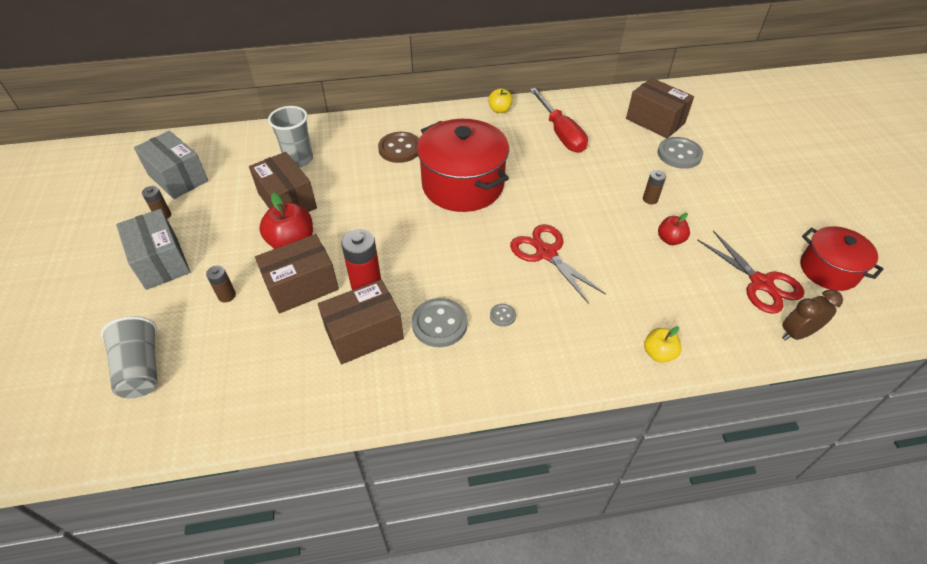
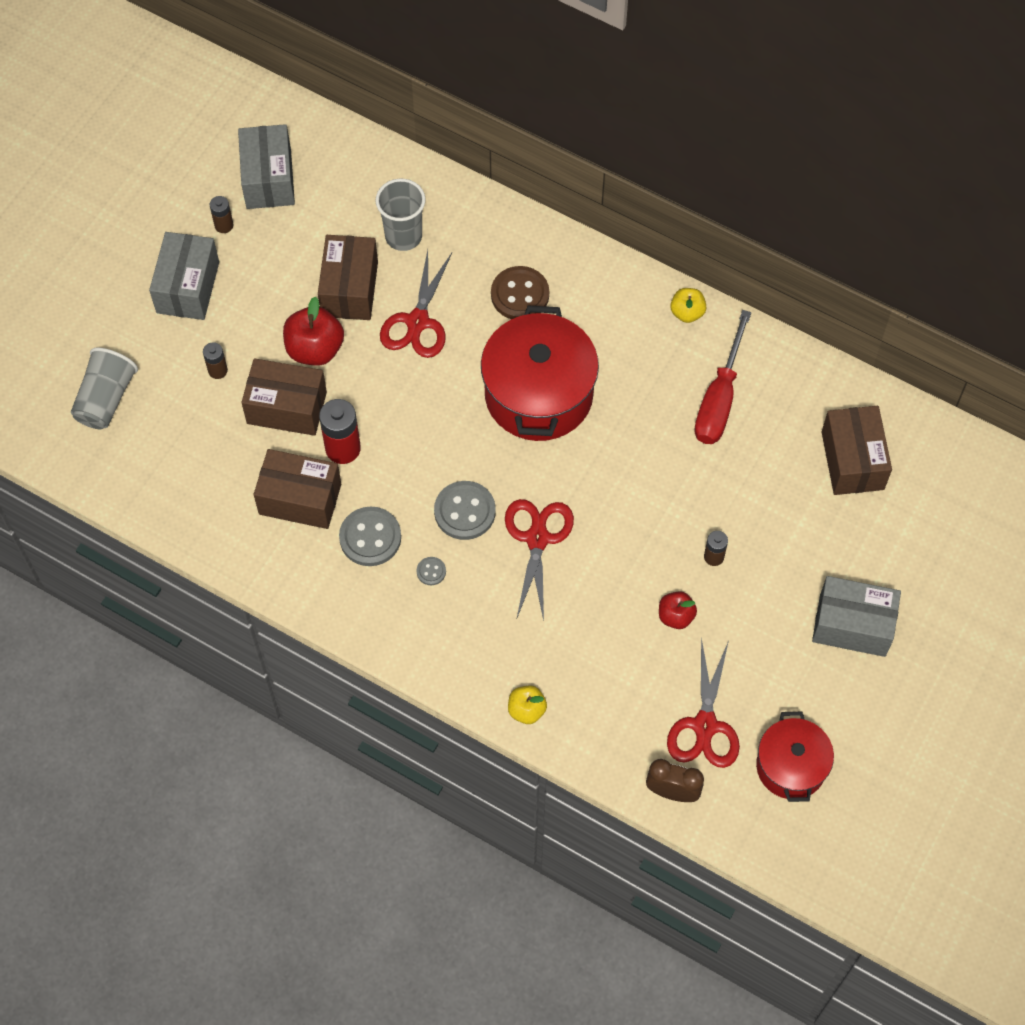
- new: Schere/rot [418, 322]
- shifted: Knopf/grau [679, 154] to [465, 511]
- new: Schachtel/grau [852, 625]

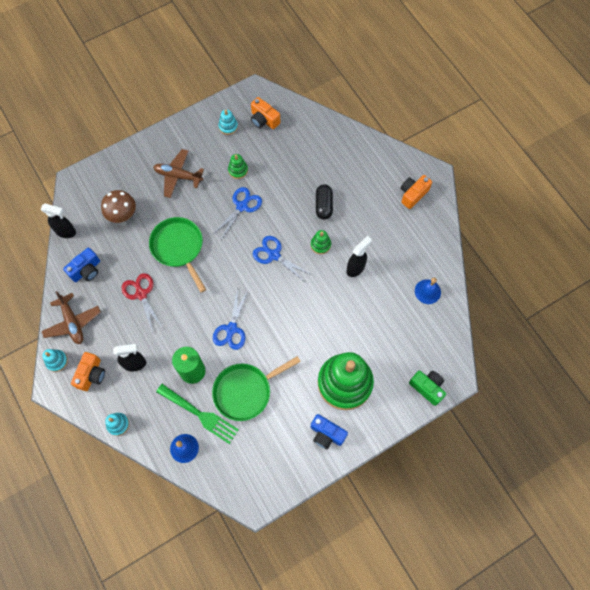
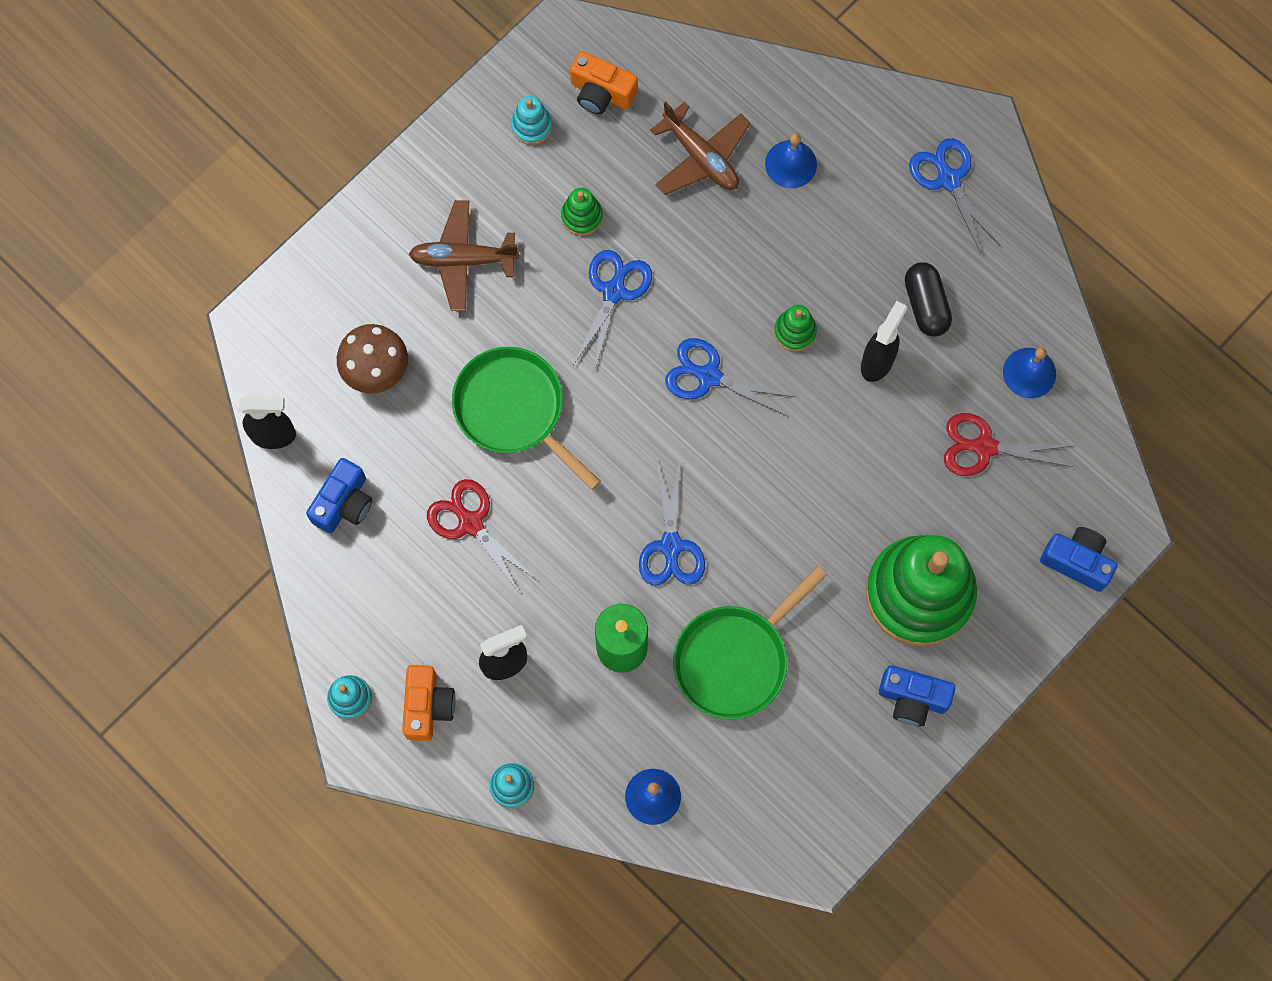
- shifted: Flugzeug/braun [72, 322] to [701, 157]
- new: Glocke/blau [791, 164]
- shifted: Kapsel/schwarz [323, 205] to [926, 305]
- swapped: Kamera/orange [413, 194] to Schere/blau [948, 179]
- new: Schere/rot [984, 447]
- repainted: Kamera/grün [427, 388] to Kamera/blau [1077, 561]
- gone: Gabel/grün [200, 414]

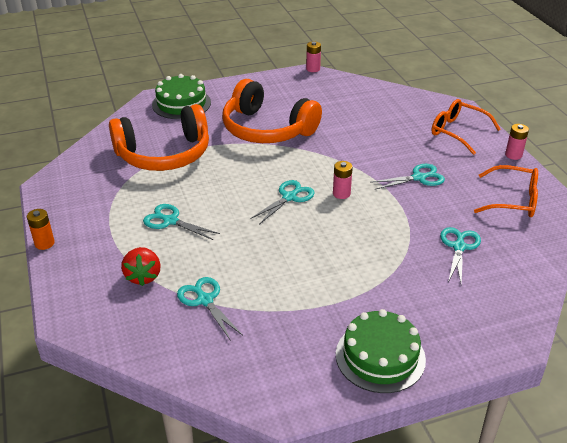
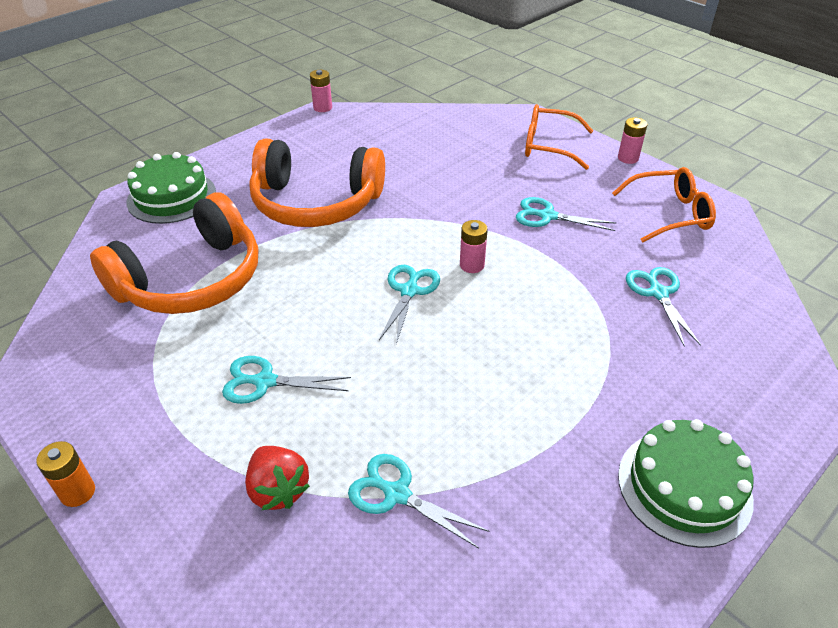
- rotated: Schere/türkis [418, 178] = [547, 216] 120 degrees counterclockwise

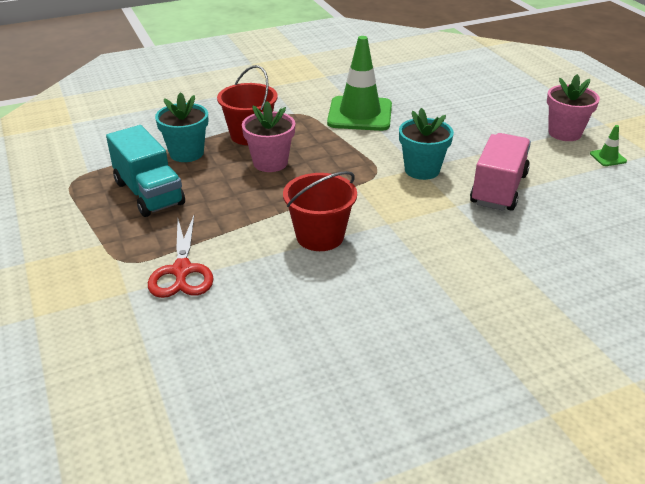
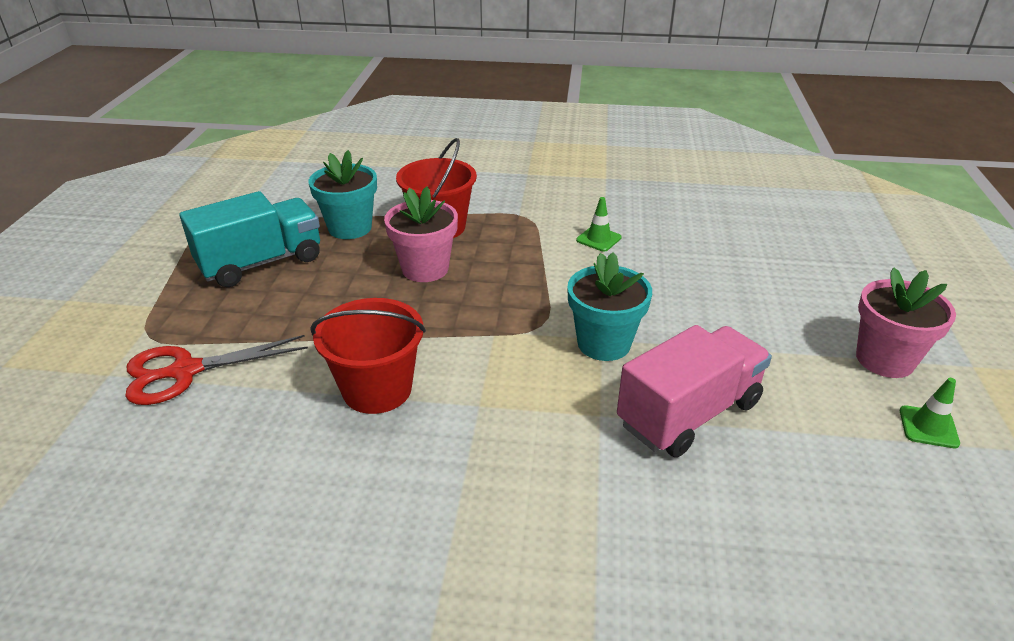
- rotated: Schere/rot [182, 270] = [186, 371] 45 degrees clockwise
- rotated: Lastwagen/türkis [149, 193] = [261, 263] 120 degrees counterclockwise
- scaled: Leitkegel/grün [360, 114] = [598, 239] x0.41

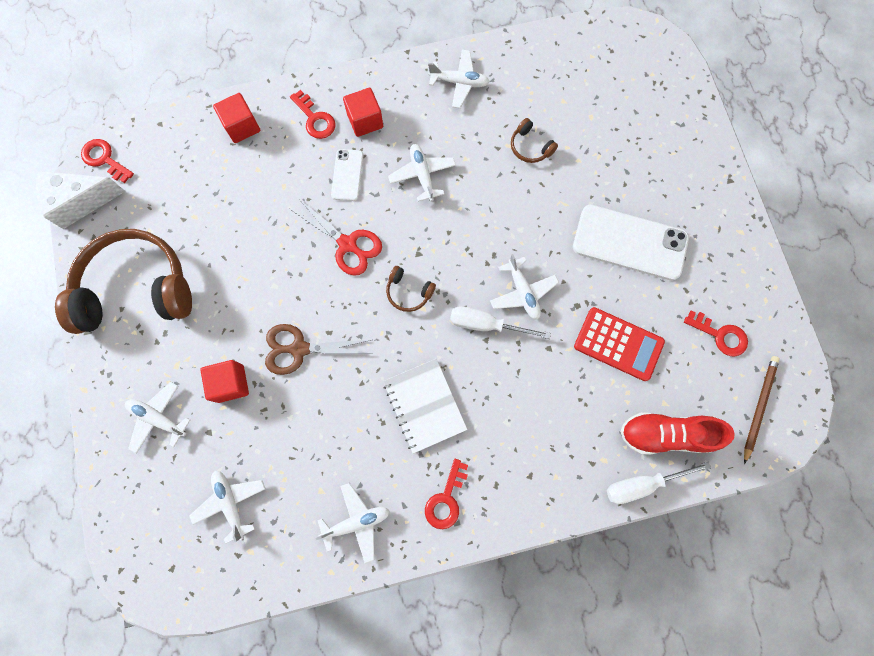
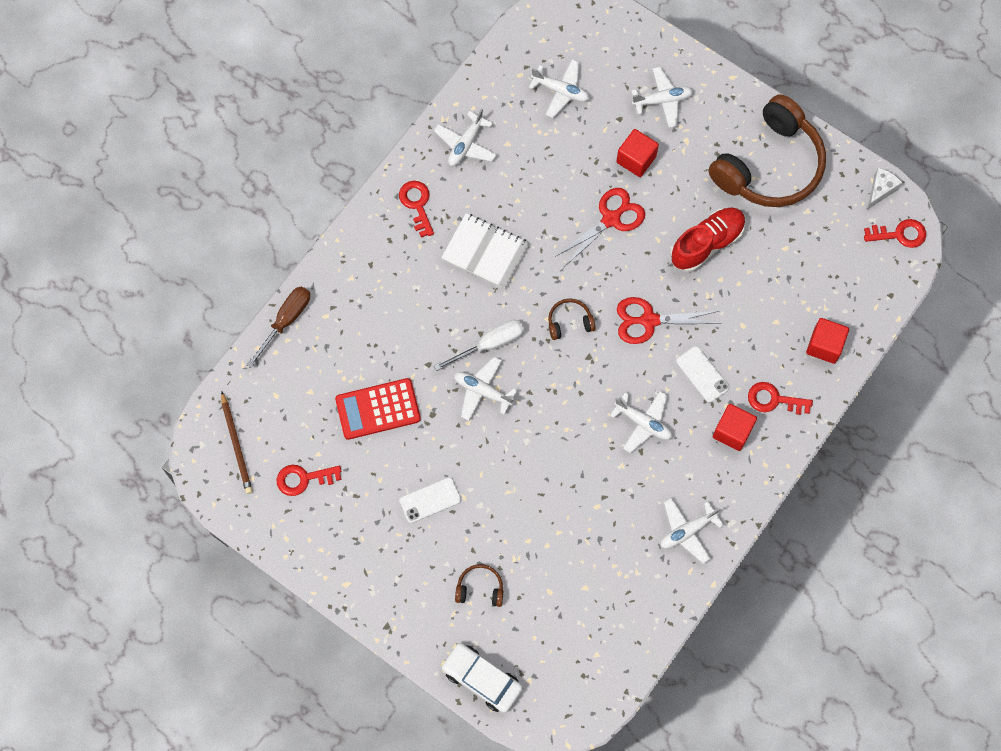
- repainted: Schraubenzieher/weiß [642, 484] to Schraubenzieher/braun [286, 321]
- scaled: Handy/weiß [630, 242] = [430, 500] x0.51
- new: Auto/weiß [482, 679]
- shifted: Kopfhörer/braun [530, 147] to [480, 588]
- repainted: Schere/braun [299, 349] to Schere/rot [611, 219]
- shifted: Schuh/rot [665, 434] to [707, 244]
- scaled: Käse/weiß [80, 202] = [880, 190] x0.57

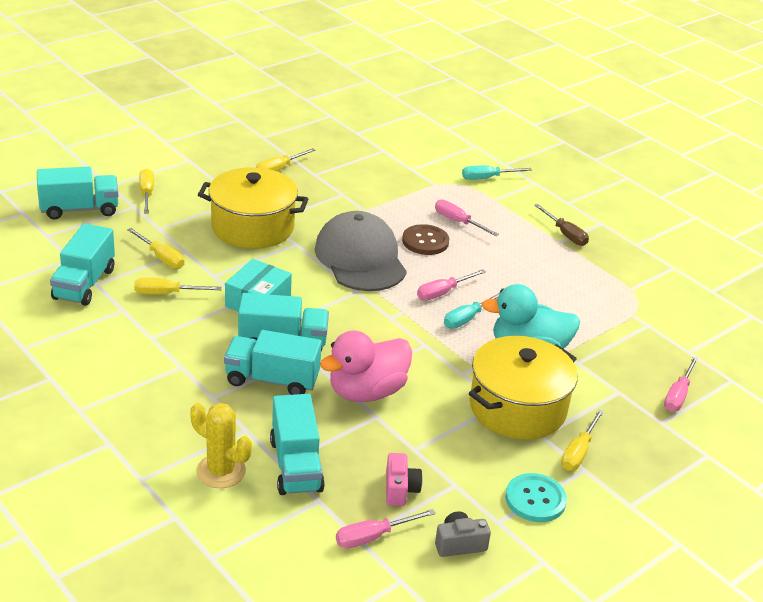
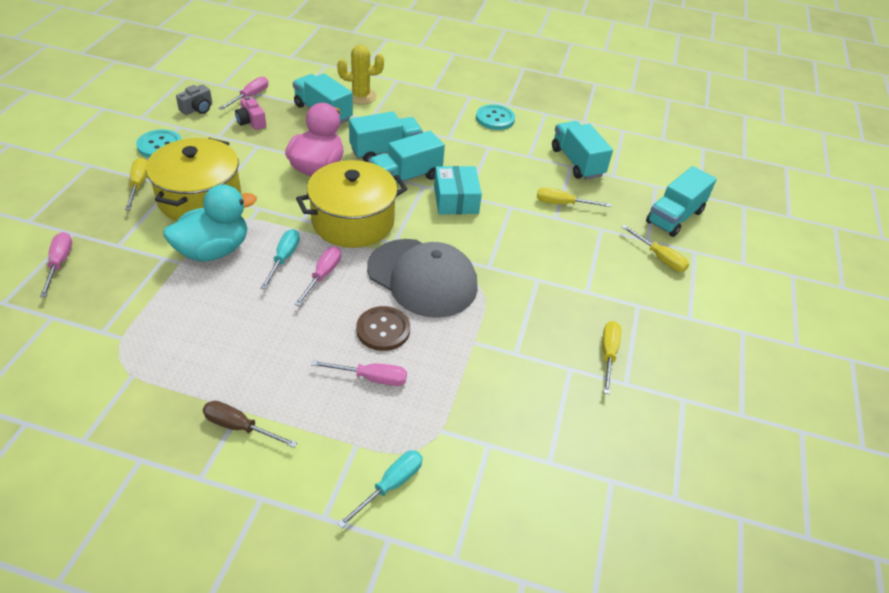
- shifted: Kochtopf/gelb [252, 227] to [353, 221]
- new: Knopf/türkis [495, 118]
- gone: Schraubenzieher/gelb [167, 294]

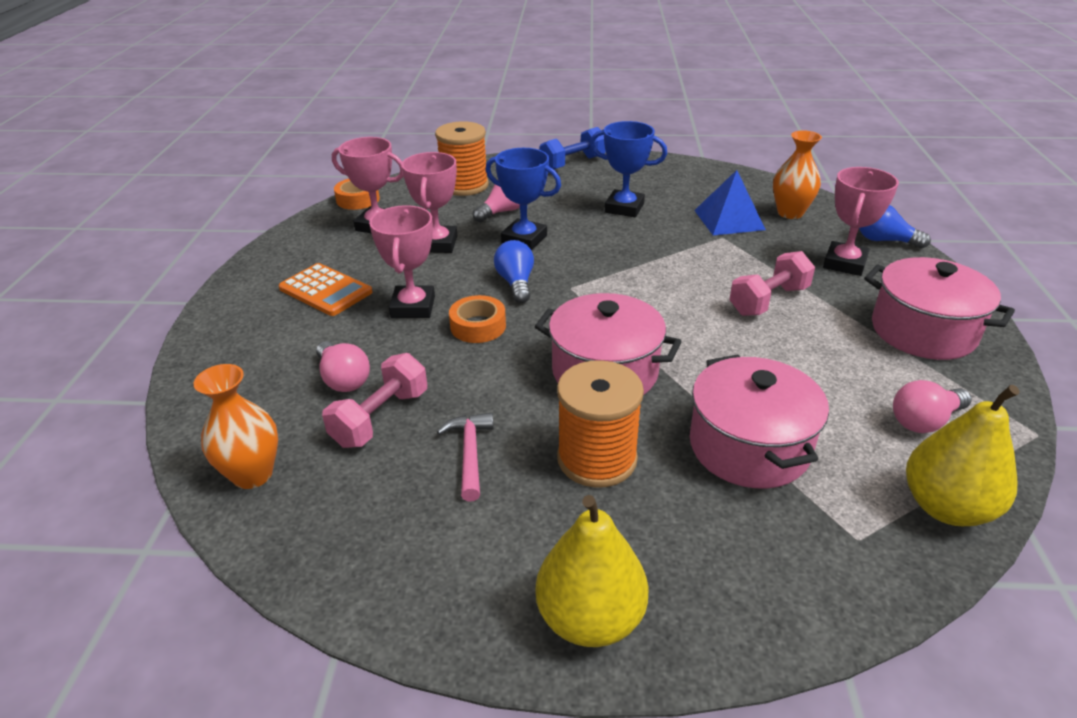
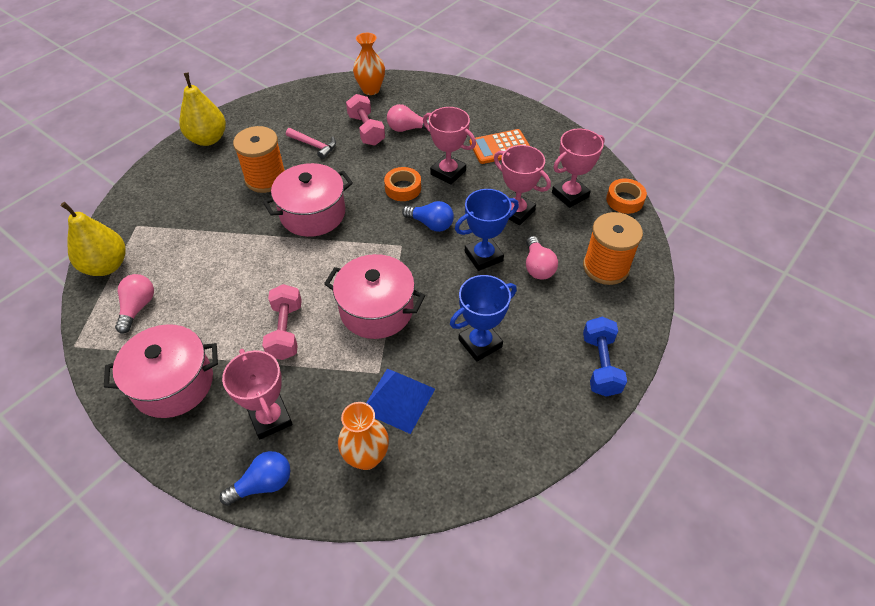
- shifted: Kochtopf/rosa [749, 446] to [376, 310]

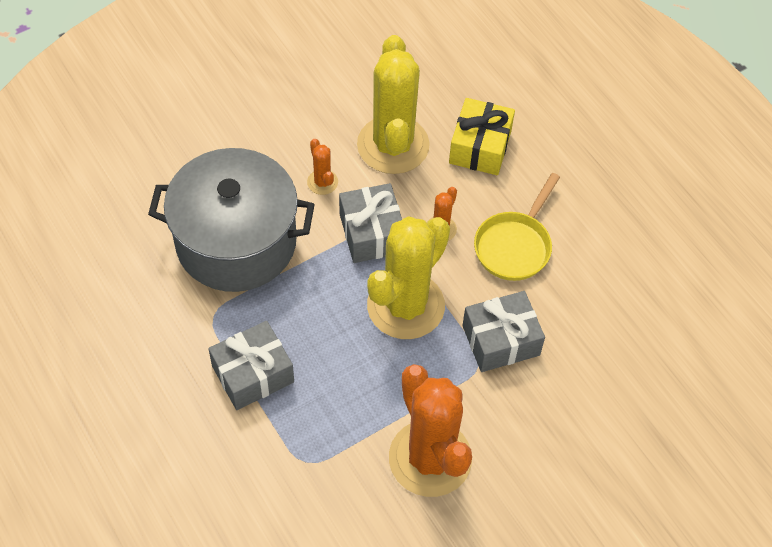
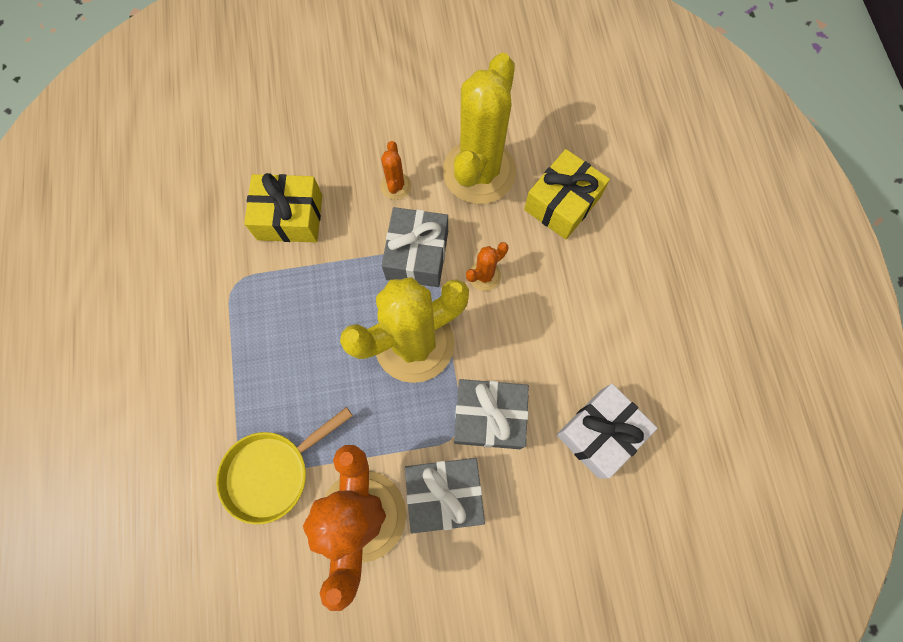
- shifted: Pfanne/gelb [514, 246] to [272, 472]
- swapped: Kochtopf/grau [236, 242] to Geschenk/gelb [290, 217]
- shifted: Geschenk/grau [253, 374] to [444, 494]
- new: Geschenk/weiß [599, 433]

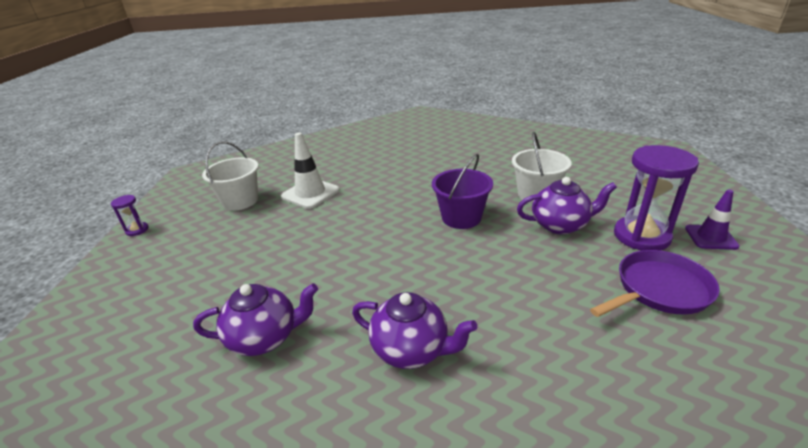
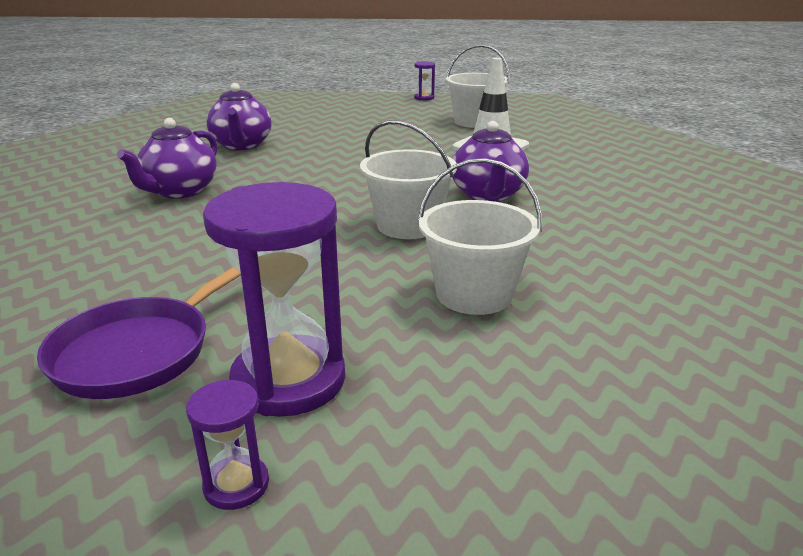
- rotated: Pfanne/lila [658, 290] = [140, 351] 60 degrees clockwise
- swapped: Leitkegel/lila [710, 237] to Sanduhr/lila [236, 485]
- repainted: Eimer/lila [461, 217] to Eimer/weiß [408, 225]
- shifted: Teekanne/lila [560, 225] to [488, 195]

